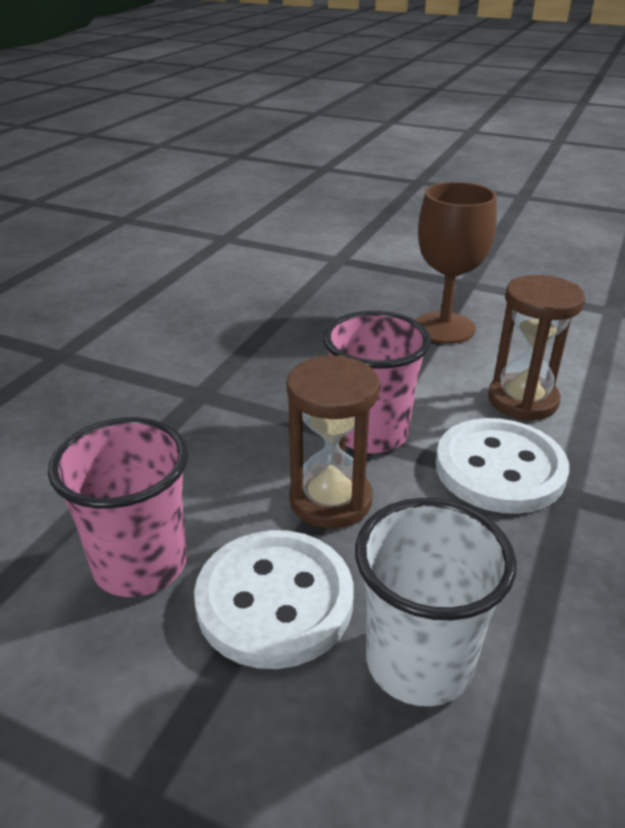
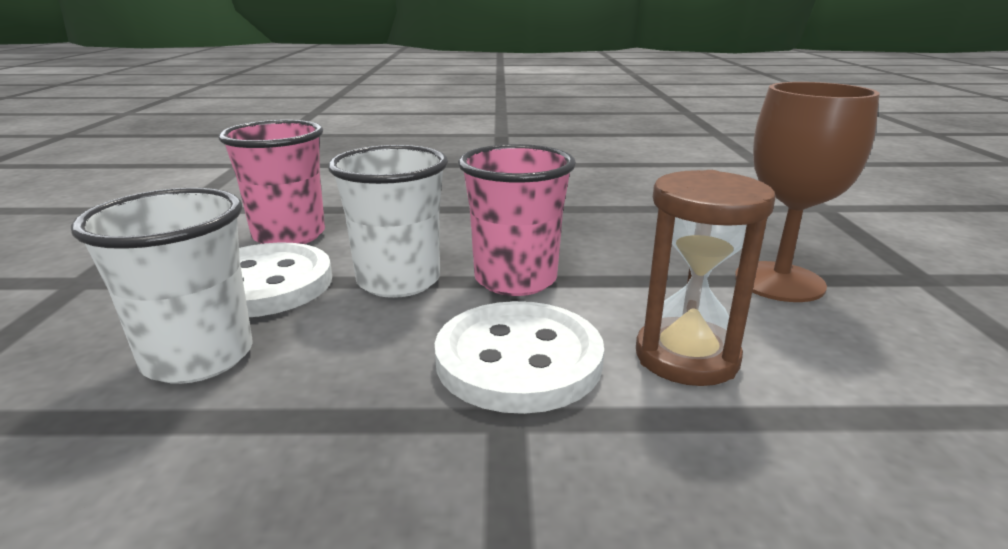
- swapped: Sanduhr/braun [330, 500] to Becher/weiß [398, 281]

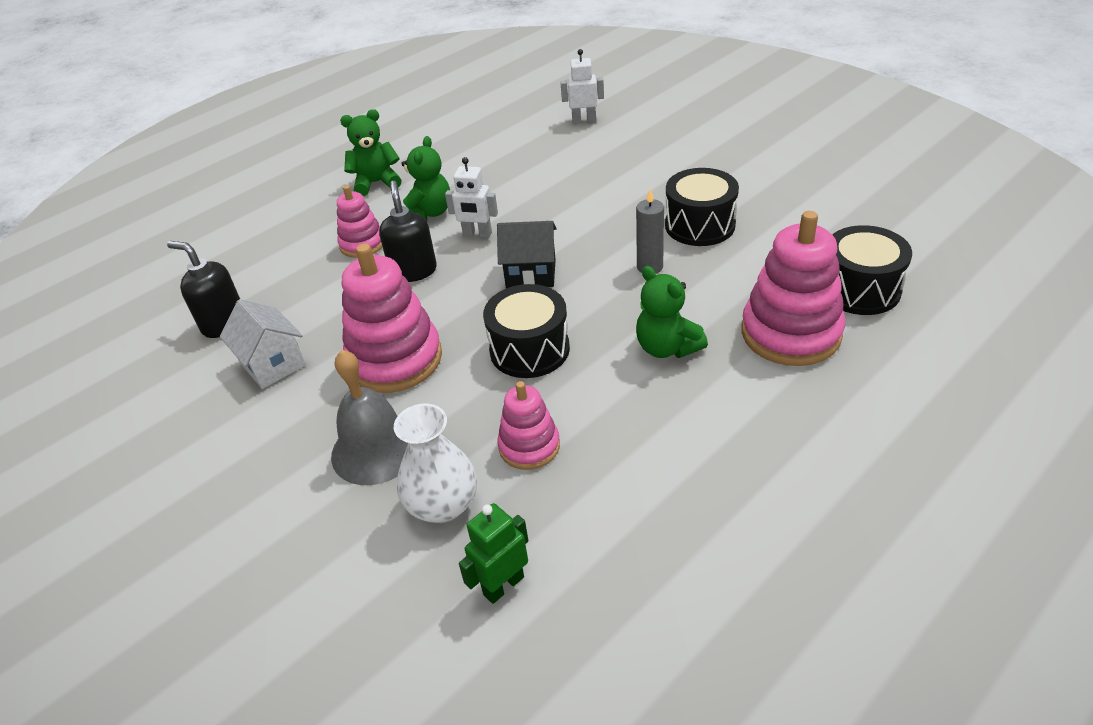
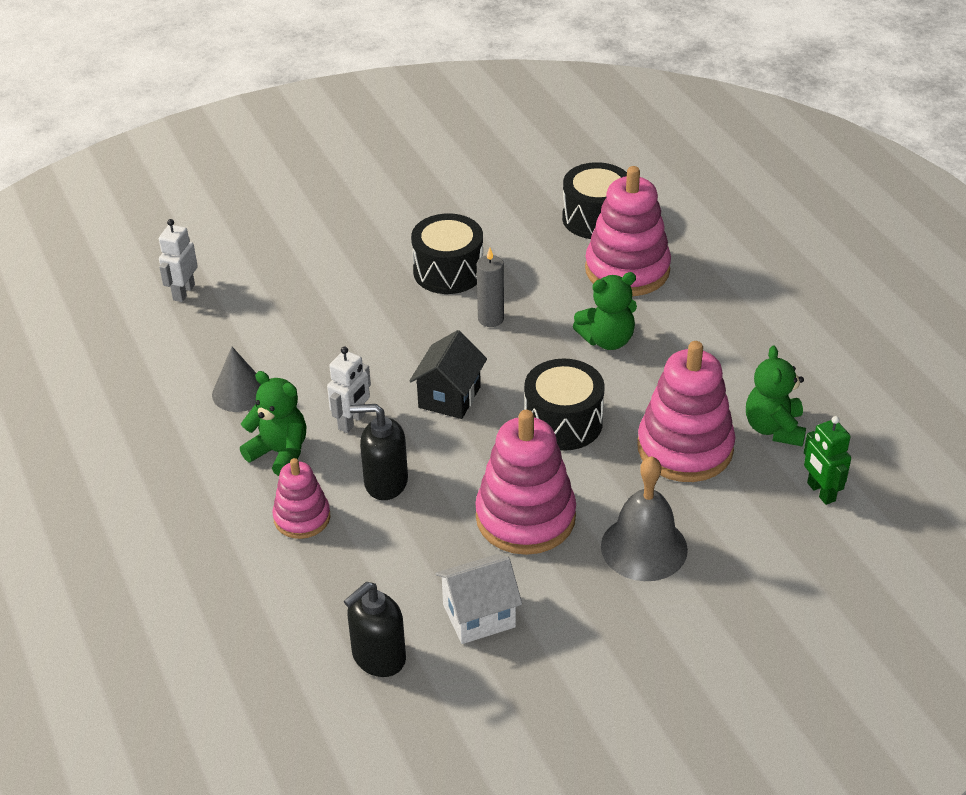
- new: Kegel/grau [239, 392]
- scaled: Stapelspielzeug/rosa [529, 446] = [685, 448] x1.75
- shifted: Teddybär/grün [376, 183] to [774, 428]
- gone: Vase/weiß [443, 505]

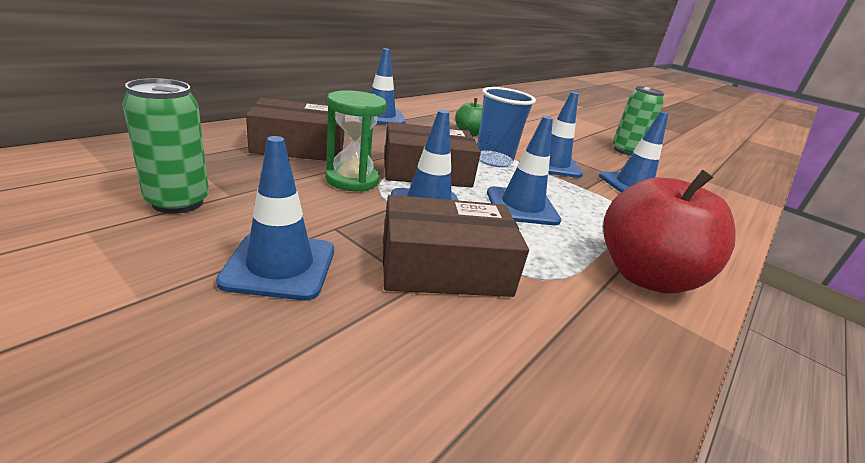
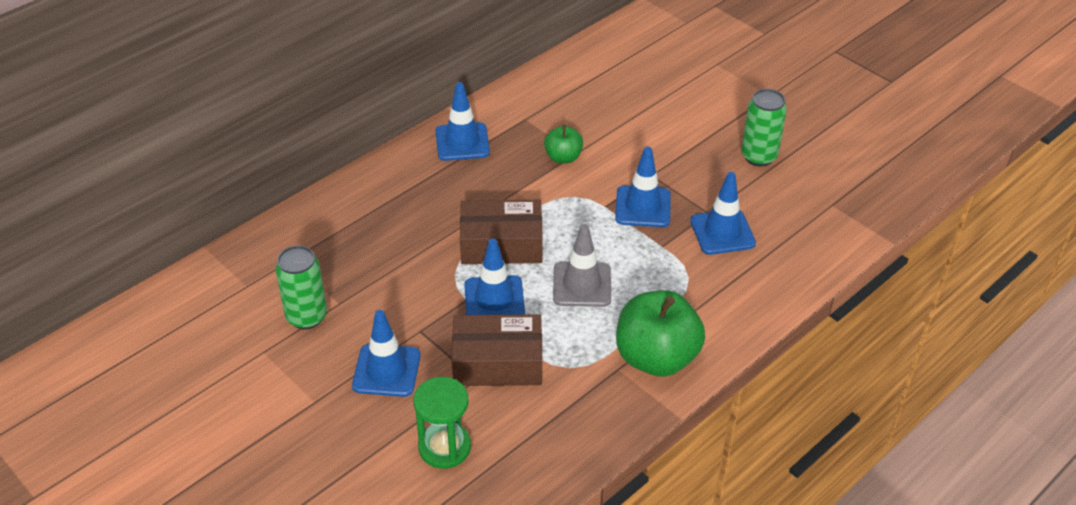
- shifted: Sanduhr/grün [352, 180] to [444, 447]
- repainted: Leitkegel/blau [522, 206] to Leitkegel/grau [582, 285]
- repainted: Apfel/rot [645, 276] to Apfel/grün [656, 358]
- gone: Schachtel/braun [299, 147]
- gone: Becher/blau [493, 160]

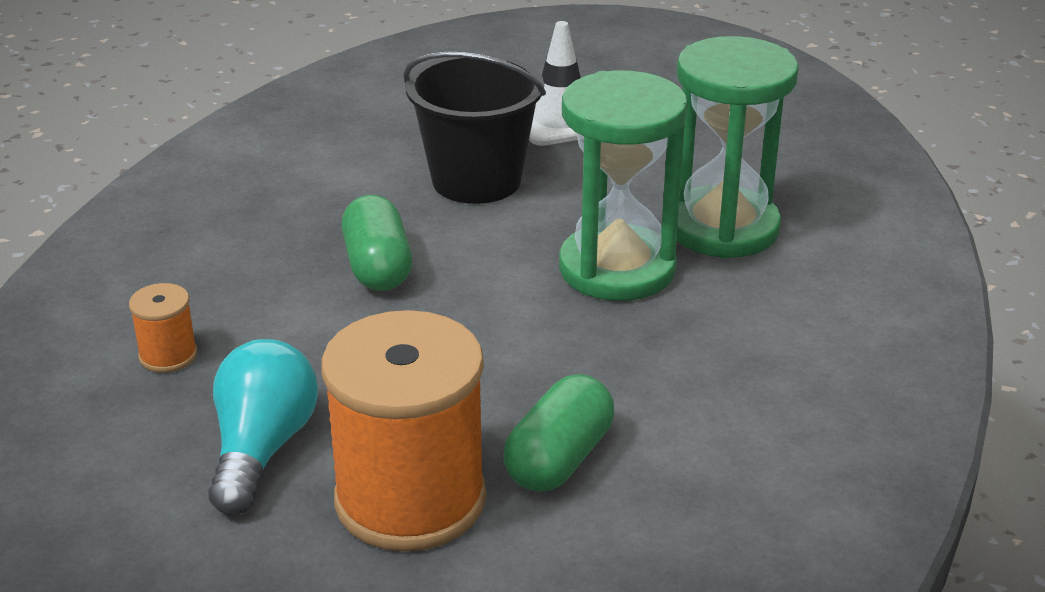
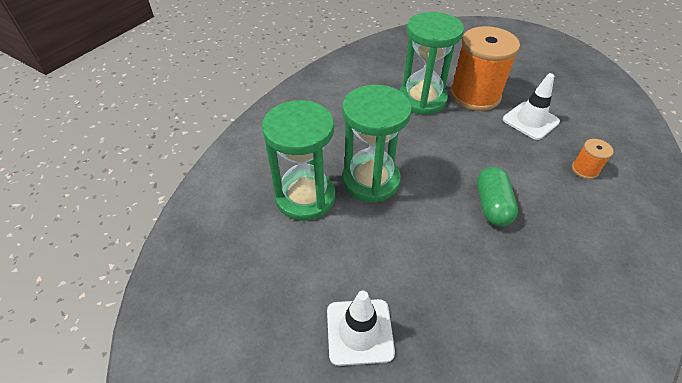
- swapped: Kapsel/grün [559, 459] to Sanduhr/grün [422, 99]
- swapped: Glühbirne/türkis [262, 449] to Leitkegel/weiß [530, 121]
- gone: Eimer/schwarz [476, 180]

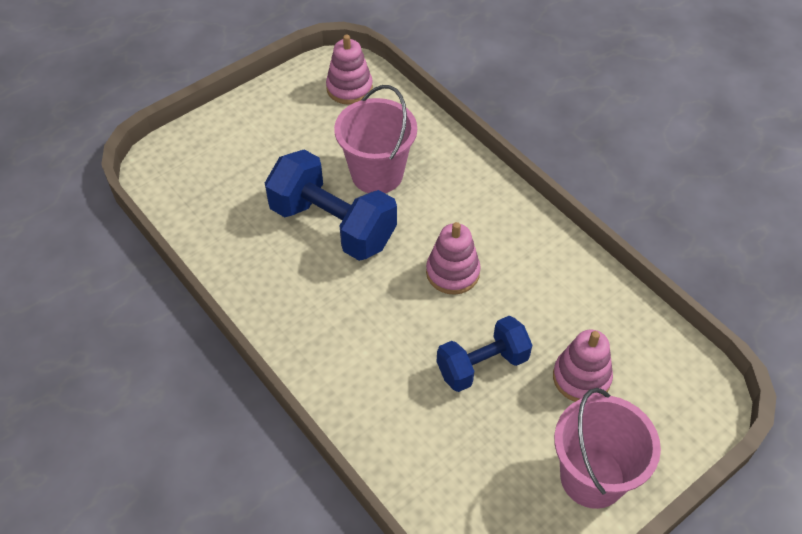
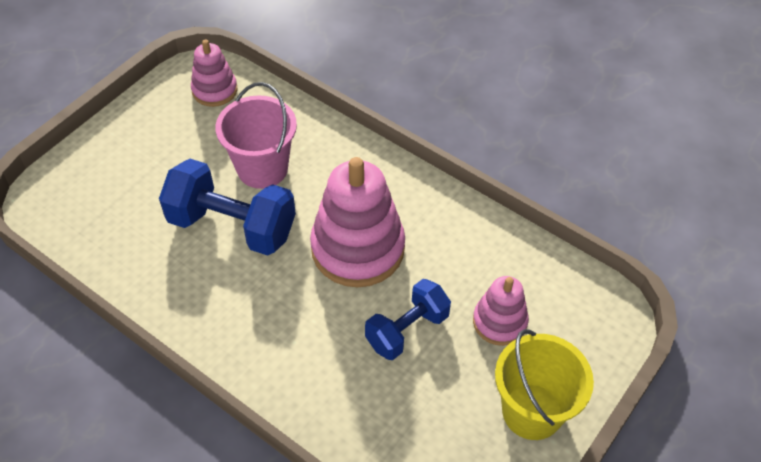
- scaled: Stapelspielzeug/rosa [452, 272] = [358, 248] x1.81
- repainted: Eimer/rosa [592, 477] to Eimer/gelb [532, 411]

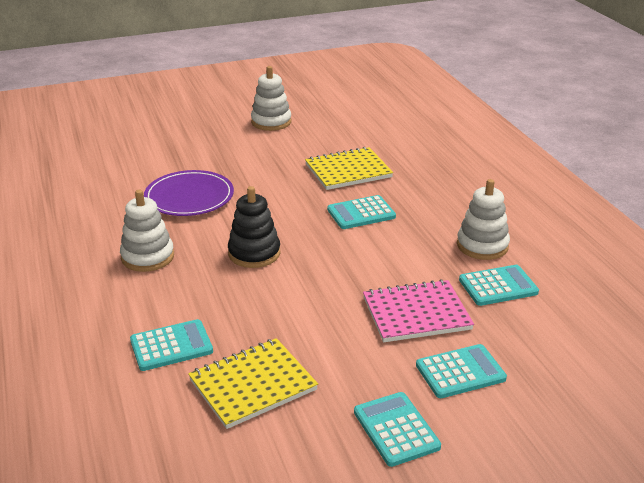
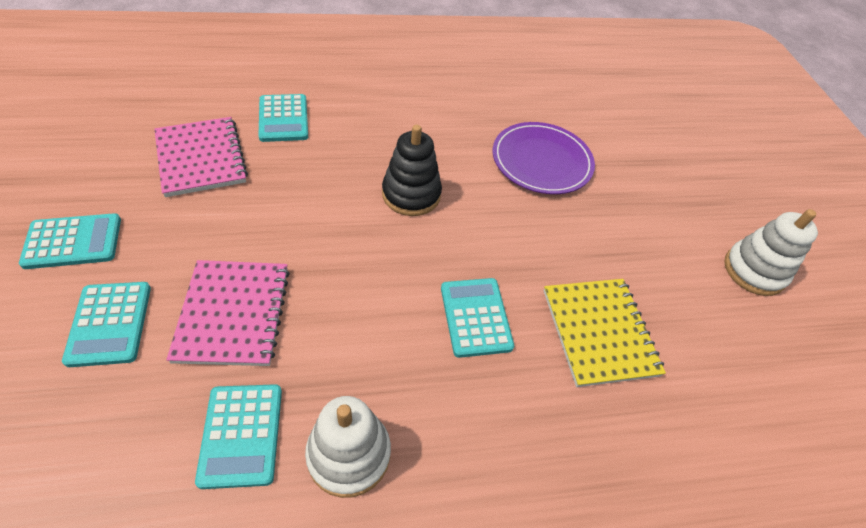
- repainted: Notizbuch/gelb [253, 385] to Notizbuch/rosa [201, 158]
- gone: Stapelspielzeug/weiß [147, 257]

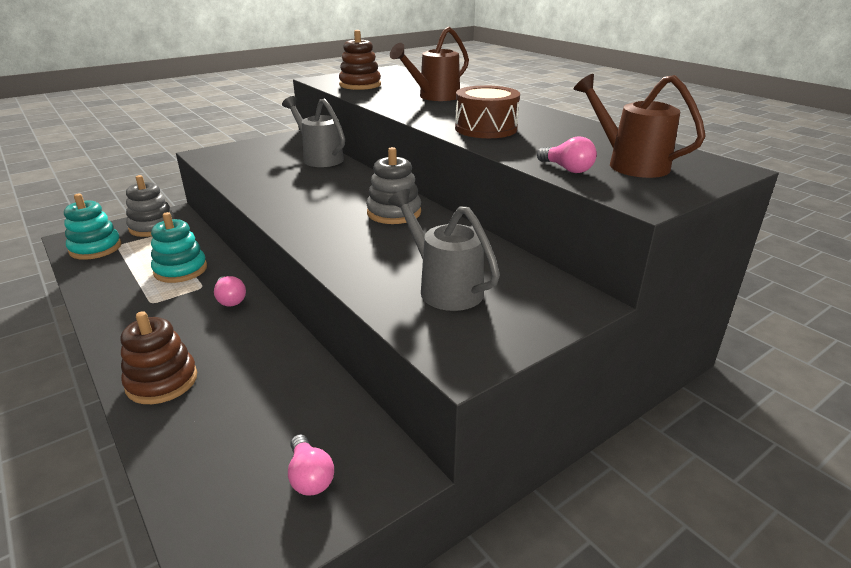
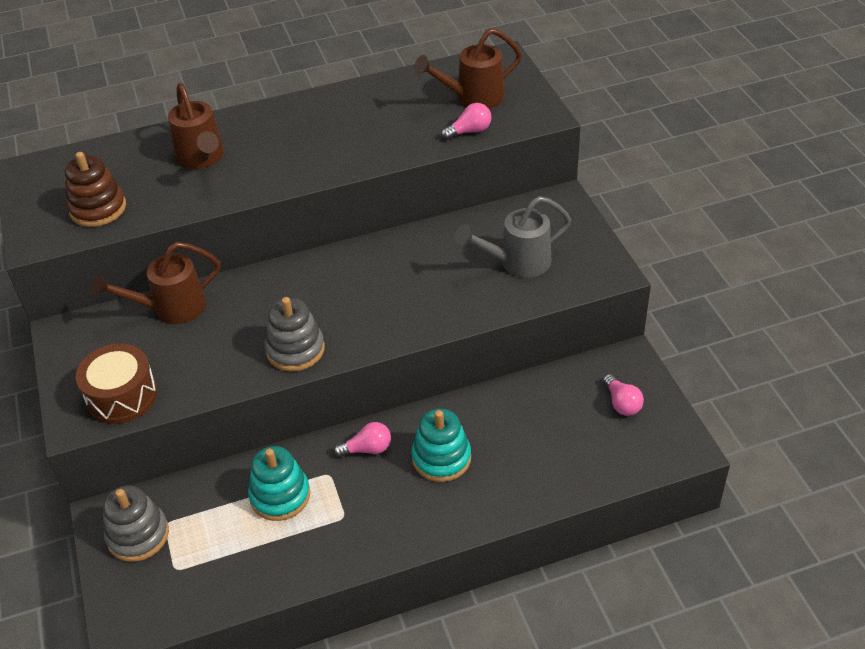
- shifted: Trommel/braun [486, 129] to [122, 396]
- repainted: Gießkanne/grau [319, 158] to Gießkanne/braun [172, 308]
- shifted: Stapelspielzeug/grau [394, 213] to [295, 350]
- shifted: Stapelspielzeug/türkis [95, 248] to [441, 458]
- rotated: Glühbirne/rosa [310, 477] = [622, 403] 75 degrees clockwise
- gone: Stapelspielzeug/braun [162, 381]

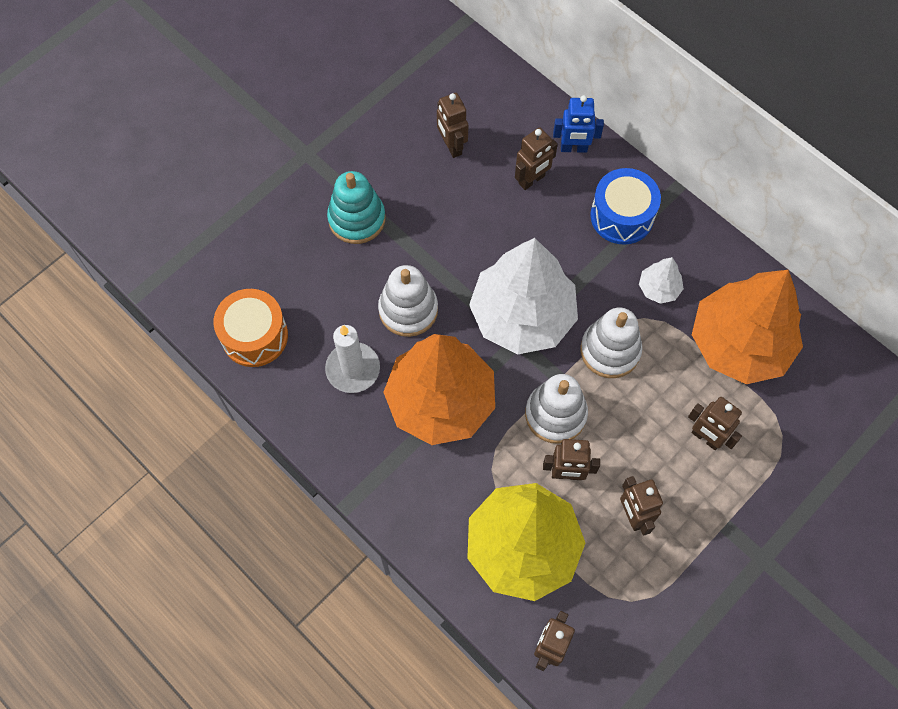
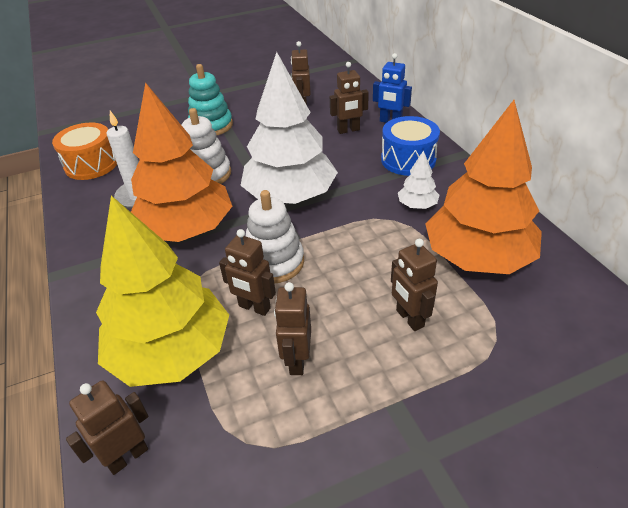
- gone: Stapelspielzeug/weiß [610, 350]

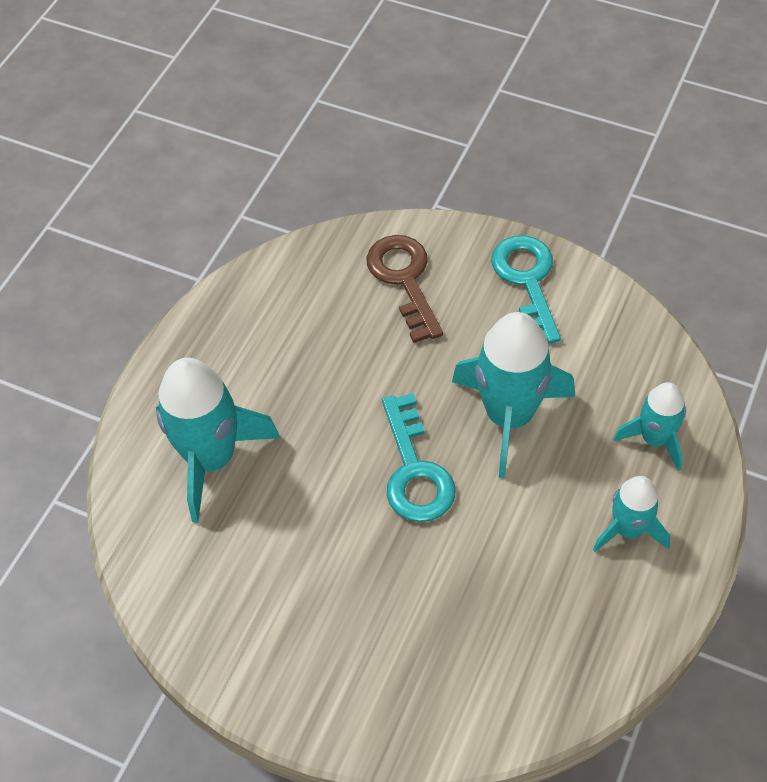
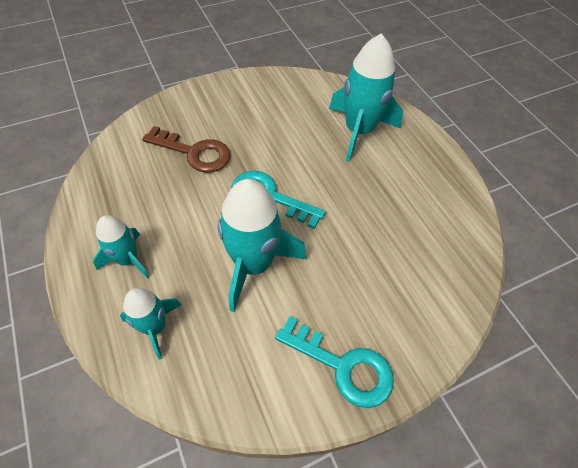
- shifted: Schlüssel/braun [404, 280] to [194, 152]

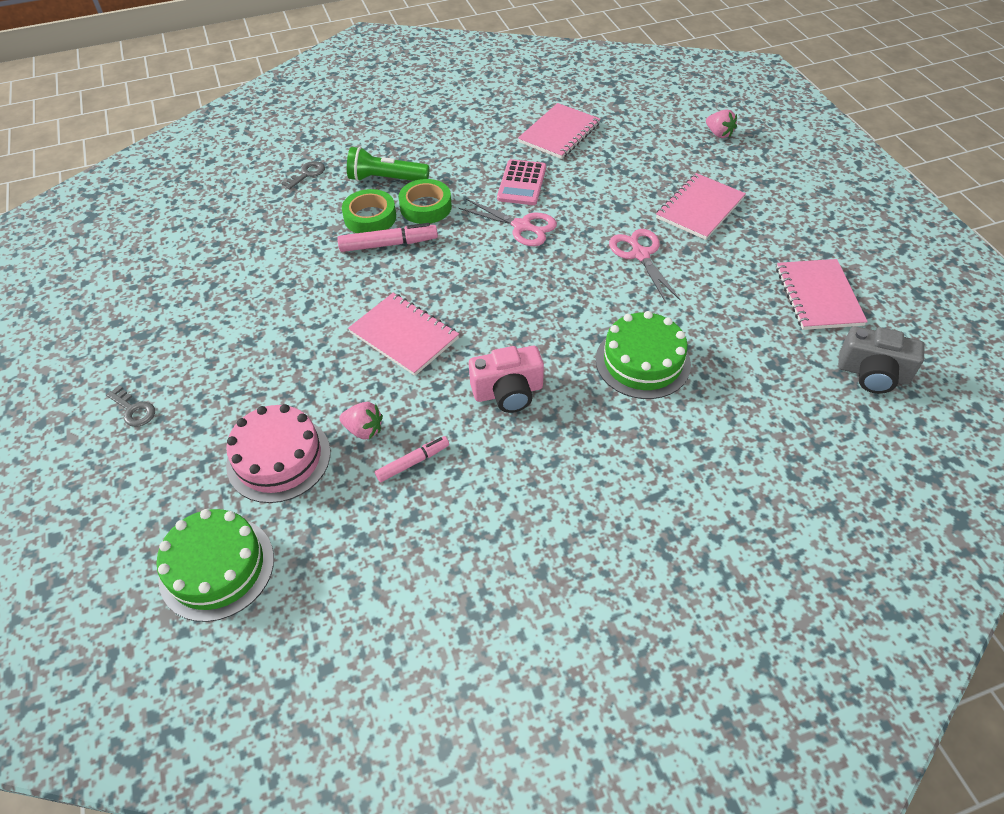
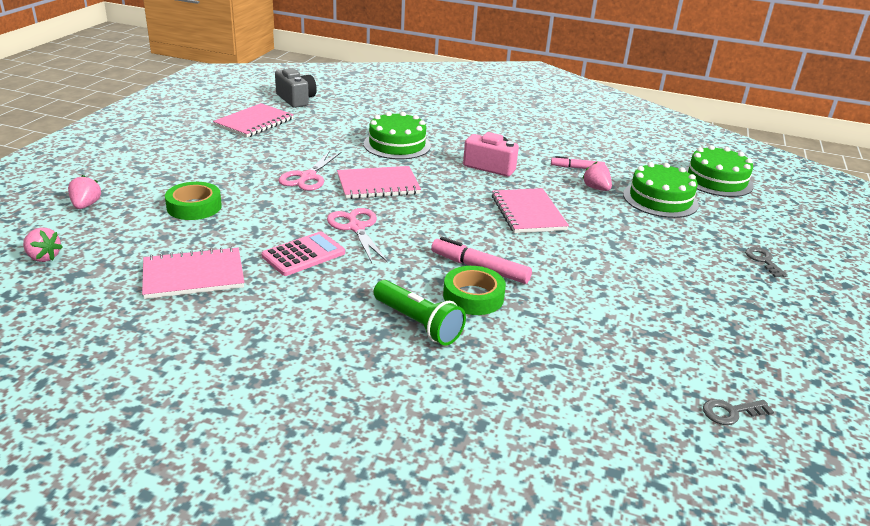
- new: Erdbeere/rosa [43, 257]
- shifted: Klebeband/grün [426, 207] to [194, 207]
- shifted: Notizbuch/rosa [700, 208] to [378, 185]
- repainted: Kuchen/rosa [278, 458] to Kuchen/grün [660, 199]
- shifted: Schlüssel/grau [307, 174] to [731, 412]

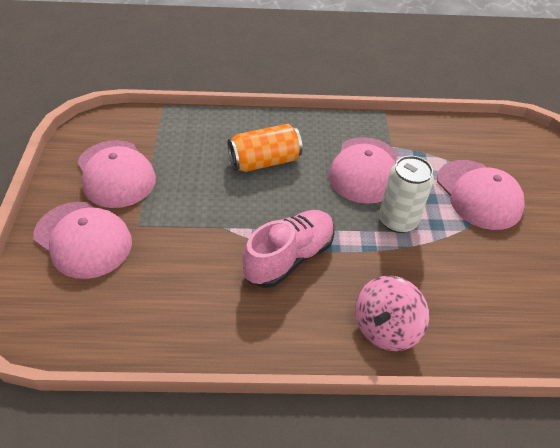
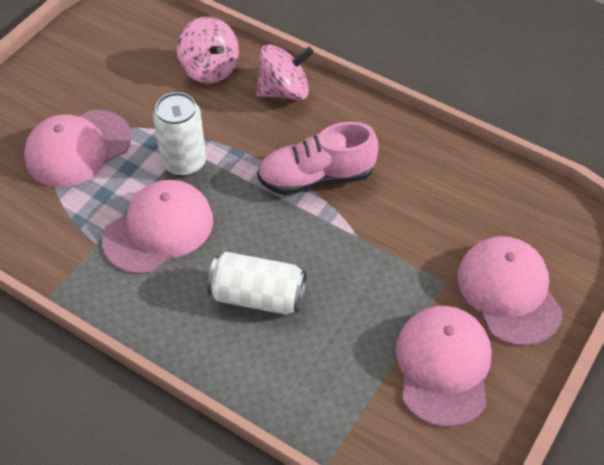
- rotated: Kappe/rosa [478, 194] = [78, 148] 135 degrees counterclockwise
- new: Kreisel/rosa [210, 69]
- repainted: Dose/orange [264, 161] to Dose/weiß [258, 296]

